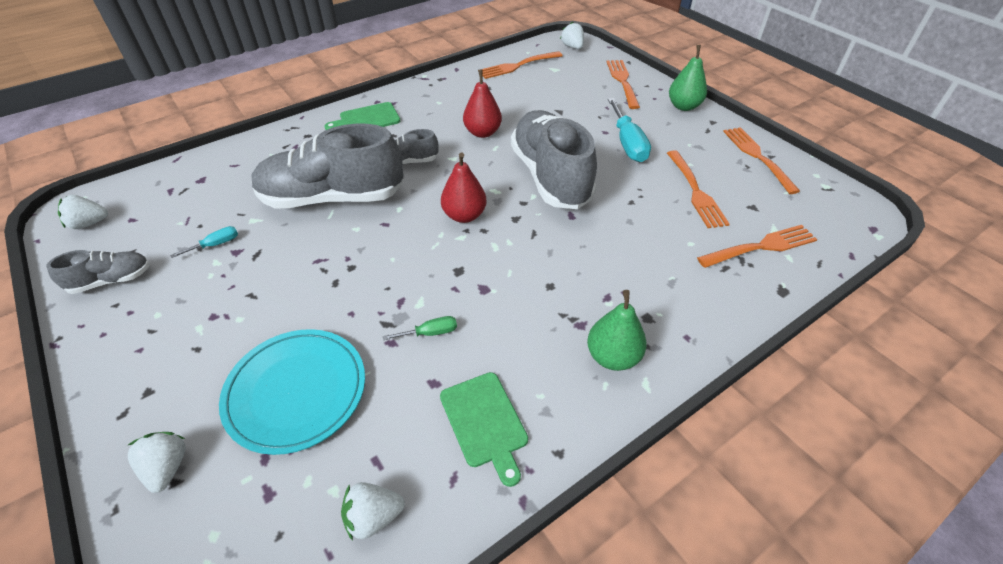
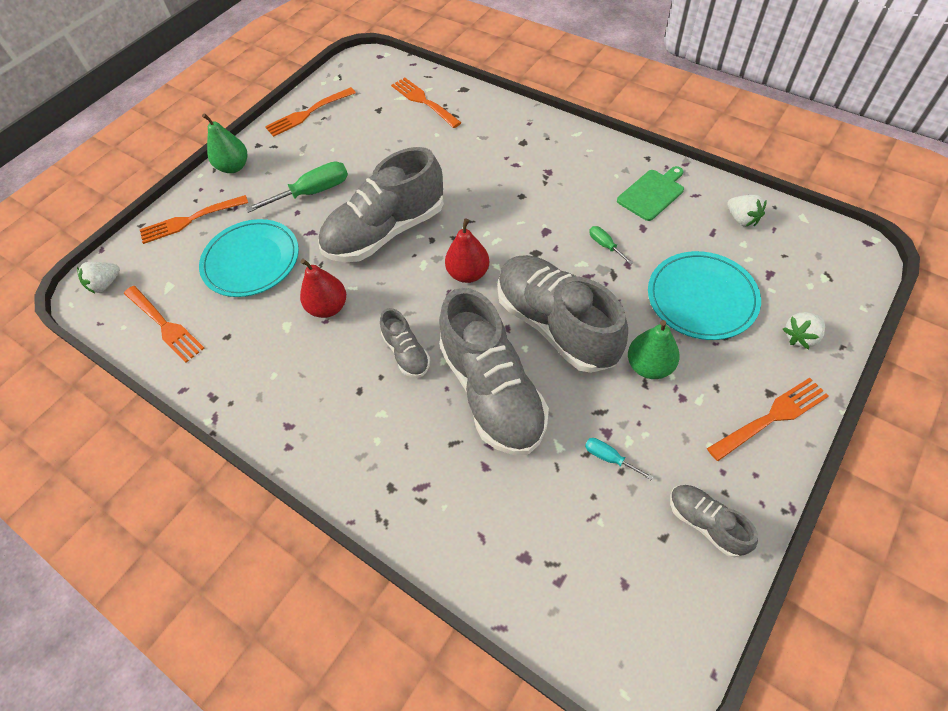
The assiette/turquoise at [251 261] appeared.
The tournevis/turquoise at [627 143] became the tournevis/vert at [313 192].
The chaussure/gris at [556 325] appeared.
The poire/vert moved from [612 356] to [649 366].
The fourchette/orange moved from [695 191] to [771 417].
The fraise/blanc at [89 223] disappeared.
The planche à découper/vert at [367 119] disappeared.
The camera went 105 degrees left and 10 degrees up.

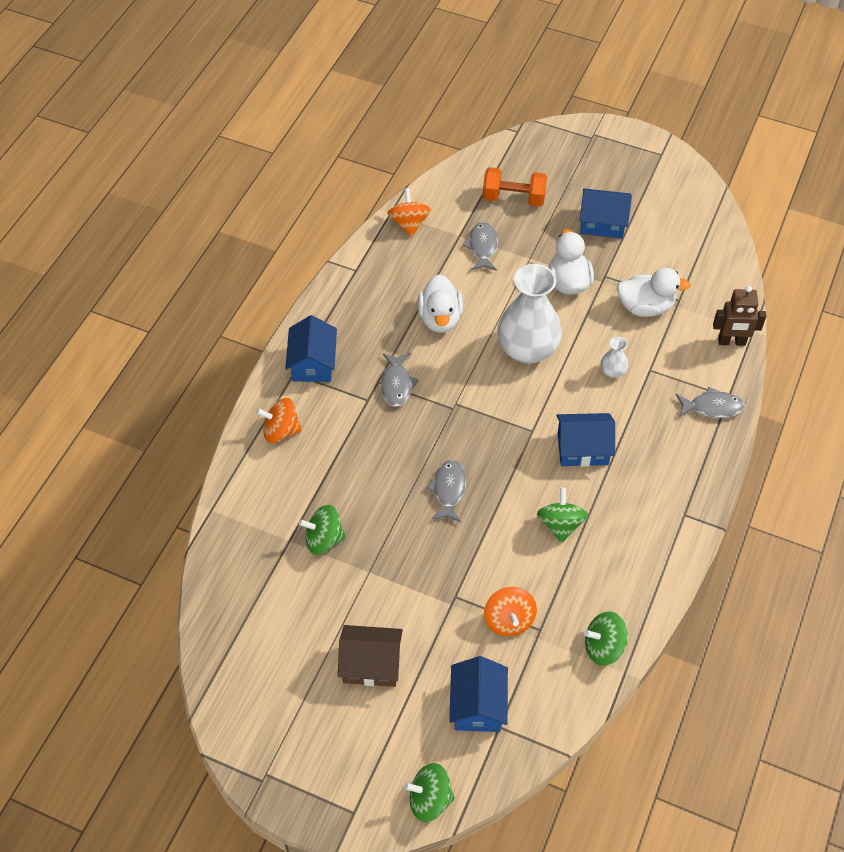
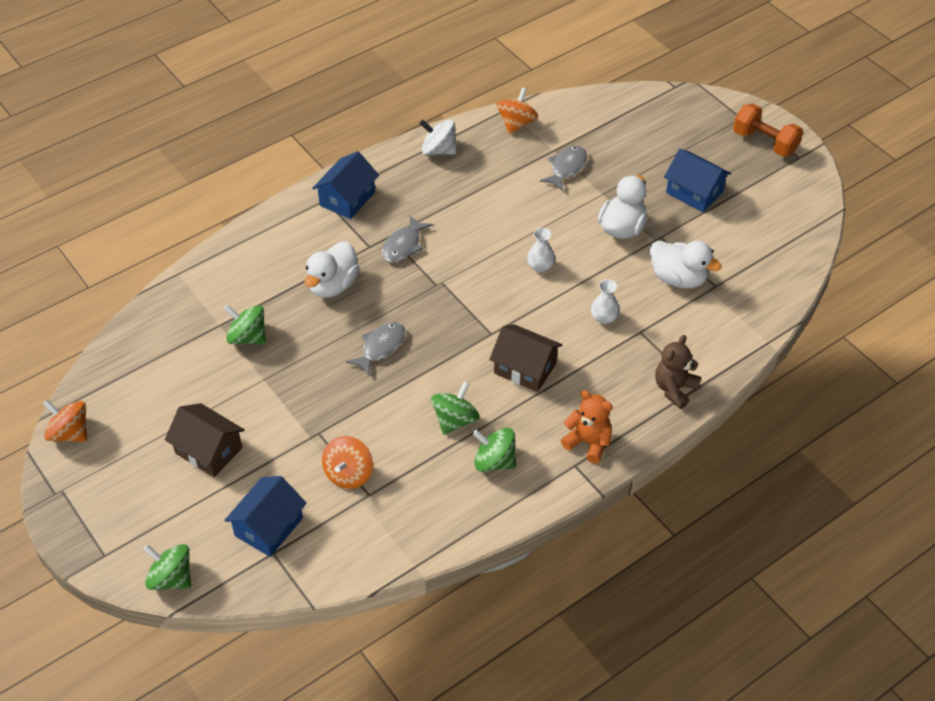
The toupie/orange moved from [281 431] to [70 433].
The canard/blanc moved from [440 318] to [333 285].
The toupie/blanc at [438 150] appeared.
The toupie/vert moved from [603 647] to [494 461].
The maison/bleu at [582 448] became the maison/marron at [525 368].
The vase/blanc at [527 349] changed to 0.43 times the size.
The ours en peluche/orange at [588 442] appeared.
The poisson/gris at [712 407] was replaced by the ours en peluche/marron at [674 389].
The haltère/orange moved from [513 198] to [765 142].
The robot/marron at [731 342] disappeared.
The camera went 30 degrees right and 5 degrees down.

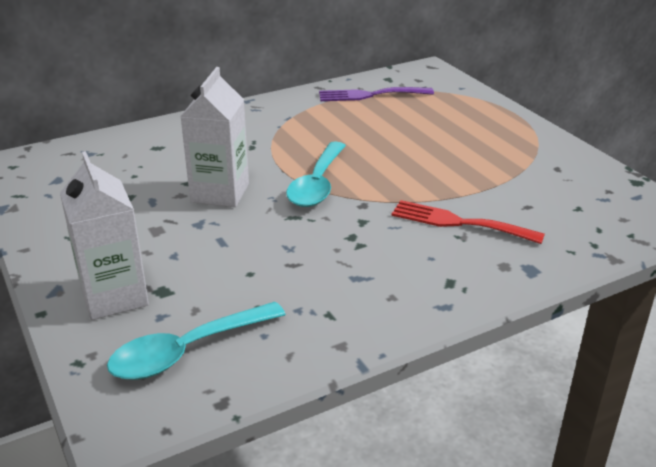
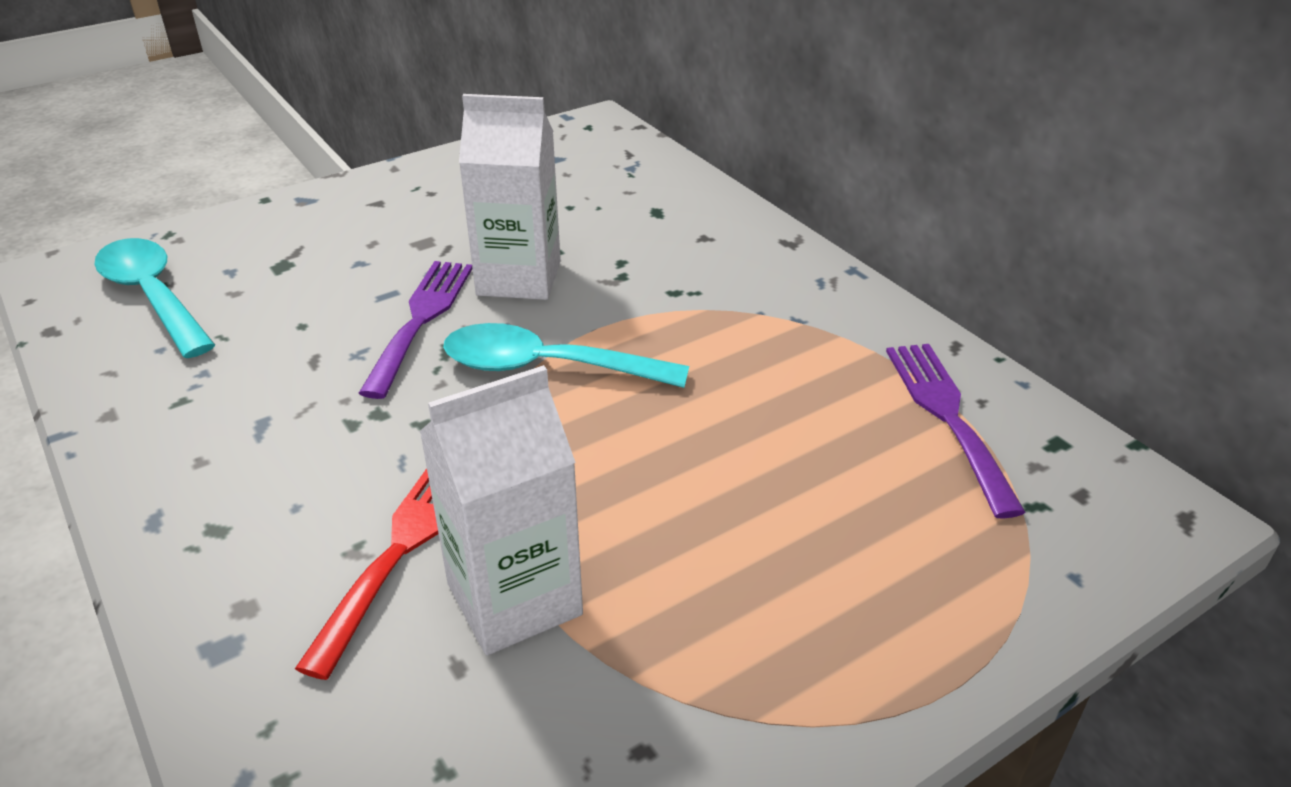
The fourchette/violet at [421 319] appeared.
The brique de lait/blanc moved from [114 296] to [514 599].
The camera went 85 degrees right and 5 degrees up.

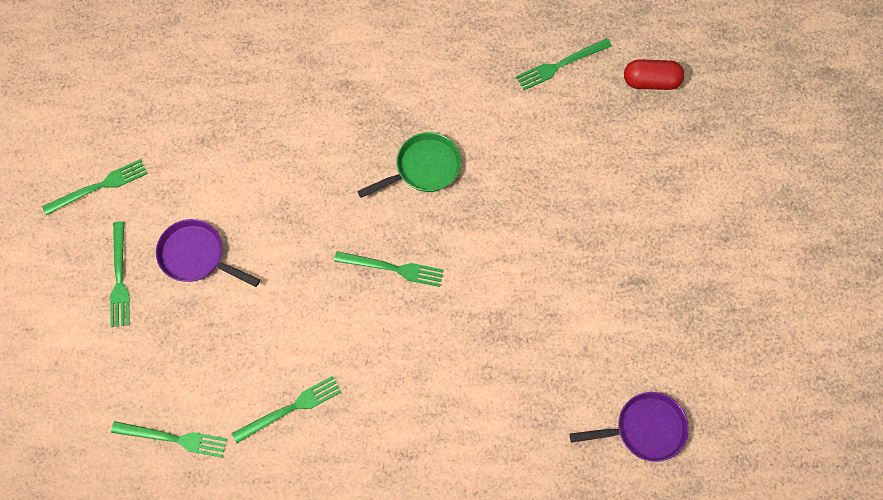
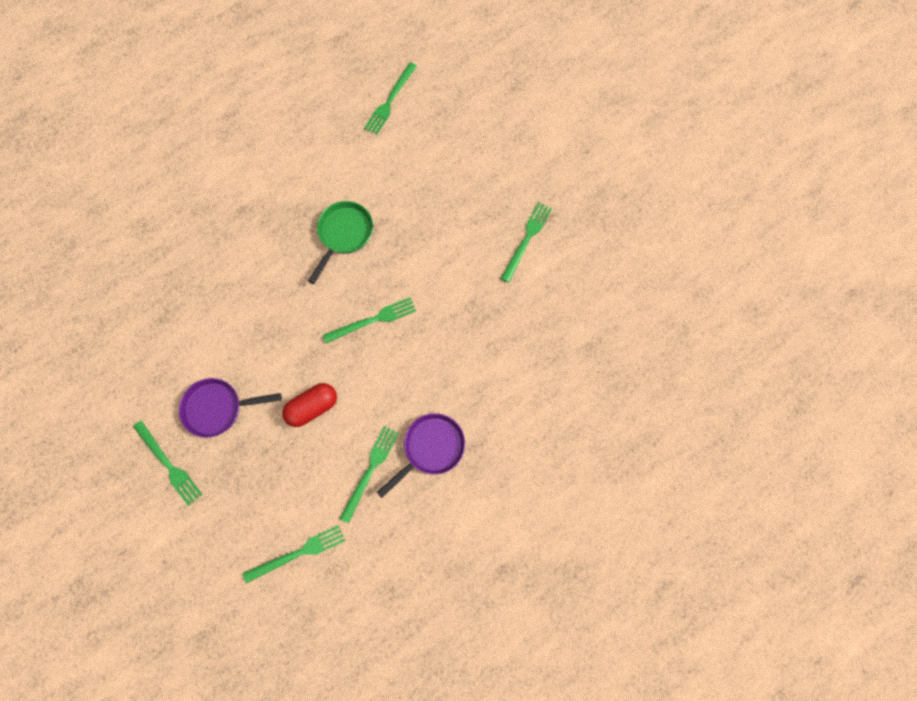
The gélule/rouge moved from [651 81] to [312 407].
The poêle/violet moved from [645 429] to [431 448].
The fourchette/vert moved from [99 186] to [526 239].
The camera went 35 degrees left and 5 degrees up.

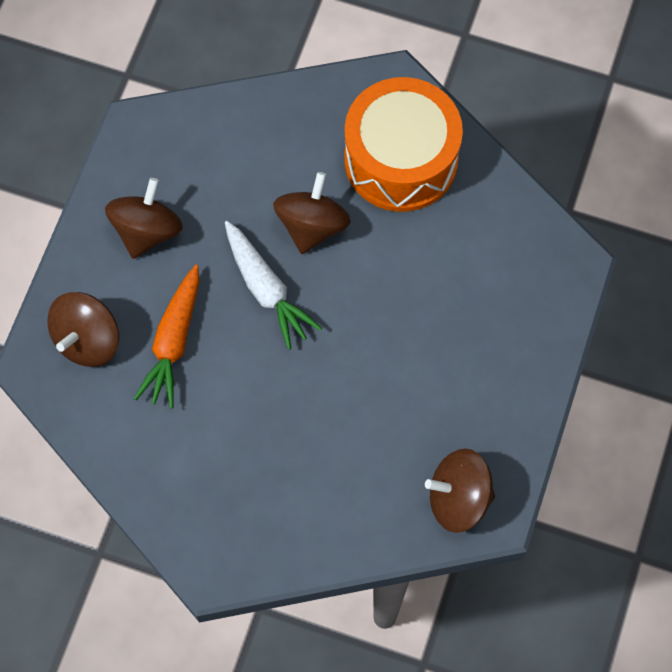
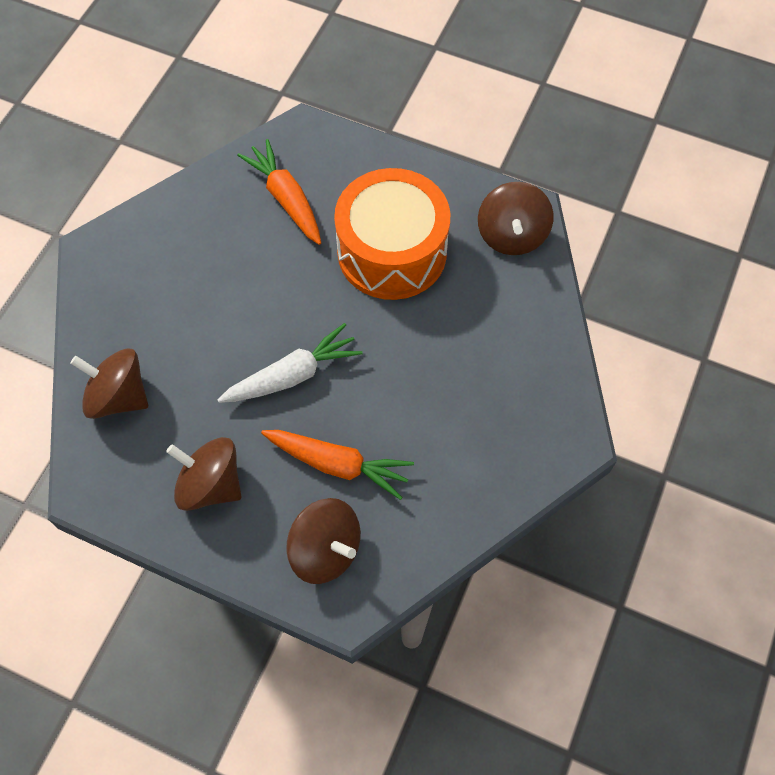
The toupie/marron moved from [312 226] to [118 396].
The carotte/orange at [286 198] appeared.
The tambour/orange moved from [401 159] to [392 252].
The camera went 85 degrees left and 5 degrees down.

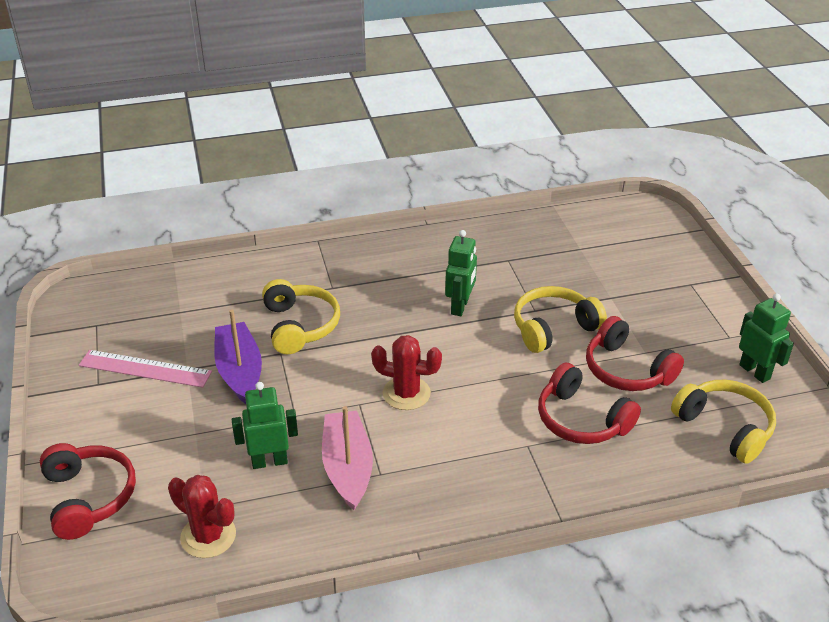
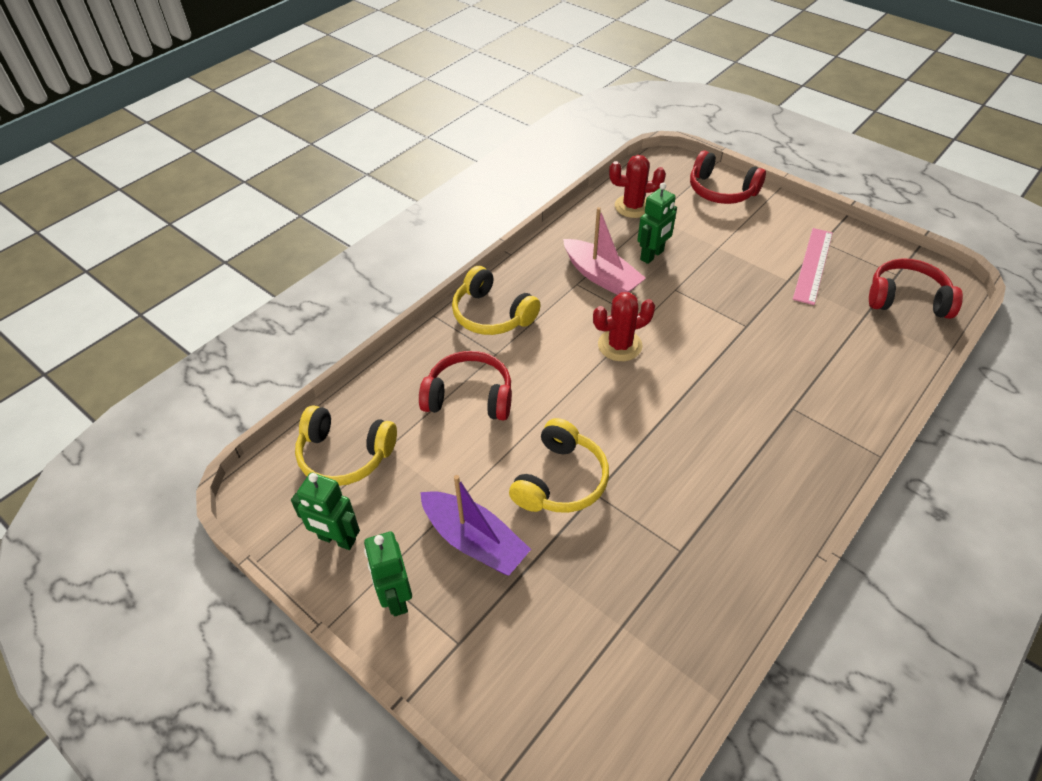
The robot/vert moved from [460 306] to [396 597].
The bateau/violet moved from [239 371] to [474 541].
The casque audio/jaune moved from [299 326] to [492 314].
The règle/rose at [145 368] turned 45 degrees counterclockwise.
The casque audio/rouge moved from [627 370] to [907 299].
The camera went 145 degrees right and 10 degrees up.

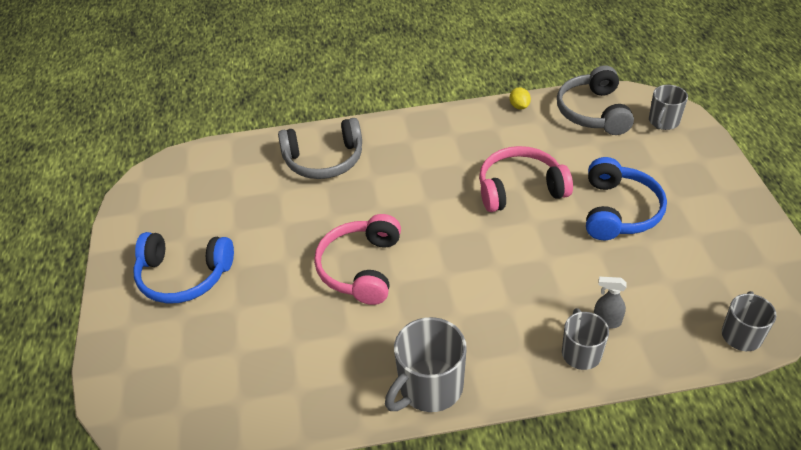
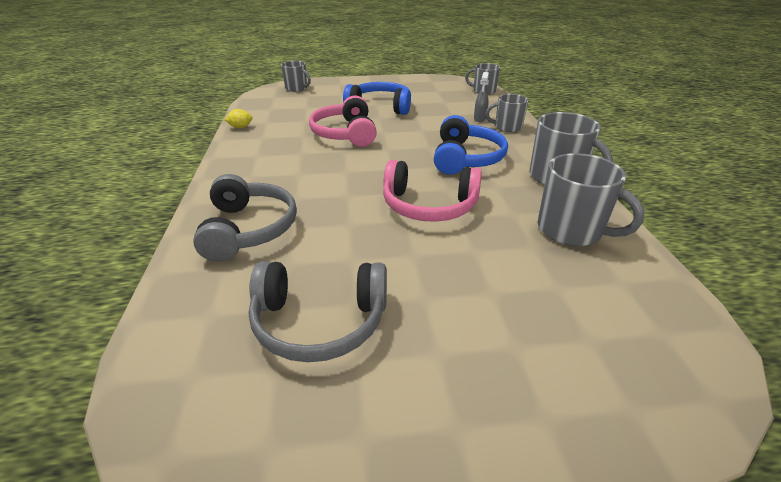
The casque audio/gris moved from [593 112] to [319 322].
The casque audio/bleu moved from [183 276] to [466 158].
The tasse/gris at [571 230] appeared.
The camera went 90 degrees left and 10 degrees down.

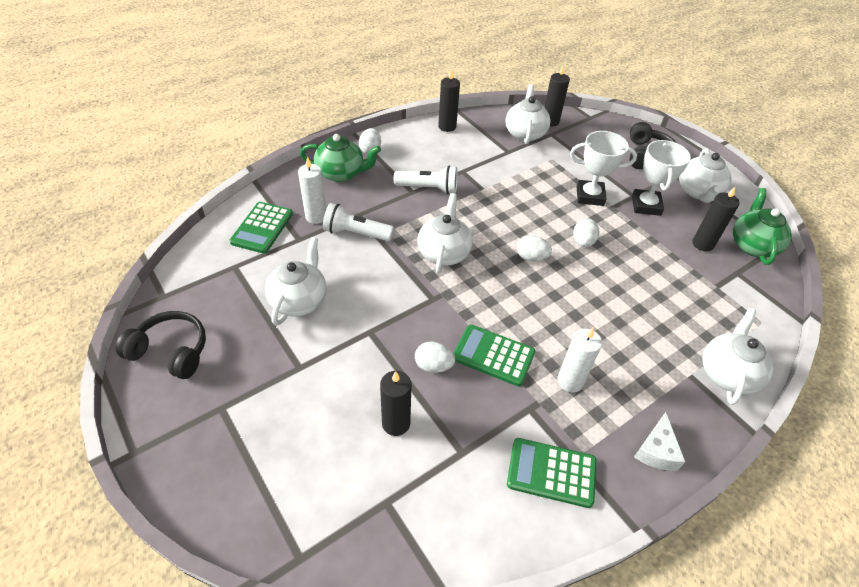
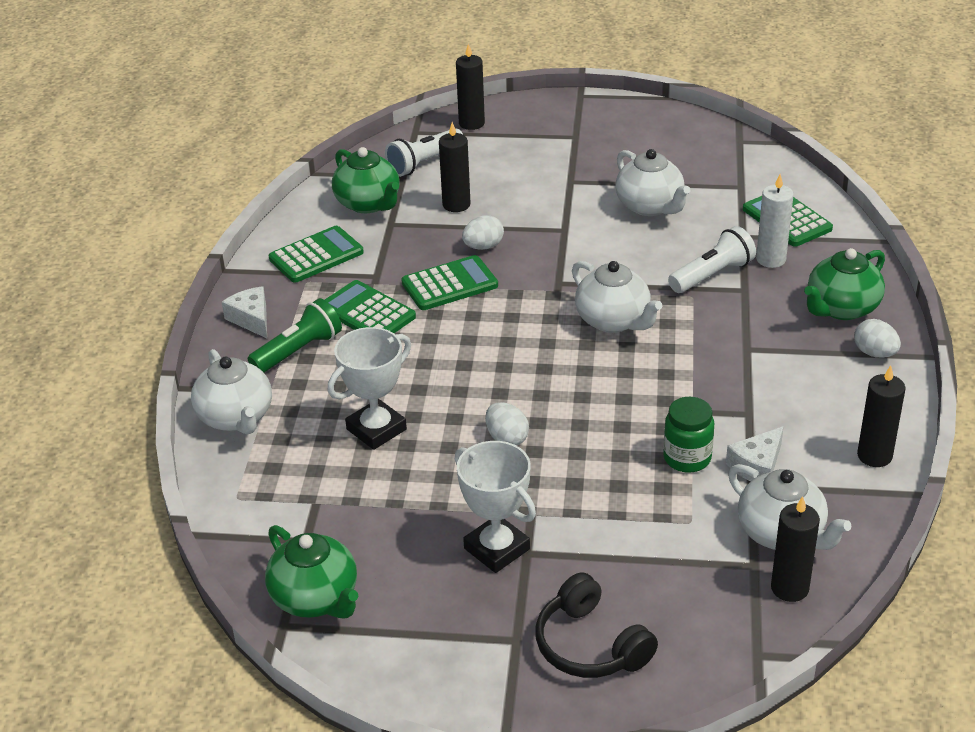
The lampe de poche/vert at [299 351] appeared.
The bougie/blanc at [570 381] was replaced by the calculatrice/vert at [367 313].
The trophée/blanc moved from [590 196] to [376 429].
The théière/vert at [368 203] appeared.
The lampe de poche/blanc moved from [428 188] to [424 163].
The bougie/noir moved from [702 244] to [471 123].
The bocal/vert at [687 458] appeared.
The fromage/blanc at [757 466] appeared.
The casque audio/noir at [171 351] disappeared.
The œuf/blanc at [531 257] disappeared.
The théière/blanc at [698 192] disappeared.
The camera went 135 degrees right and 10 degrees down.

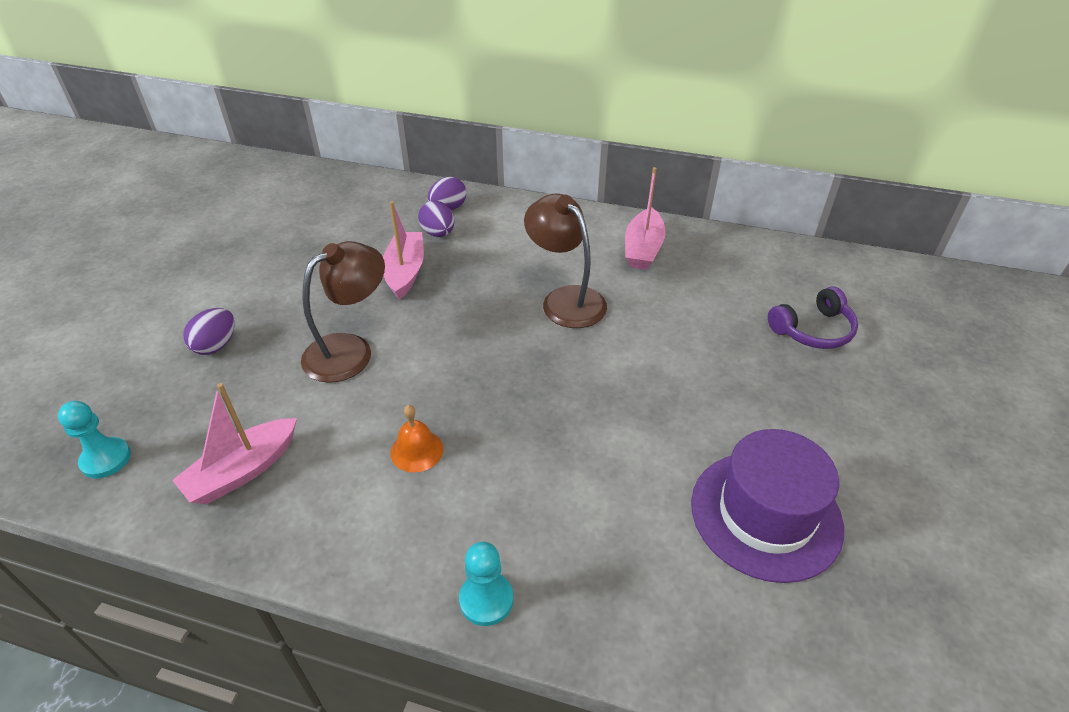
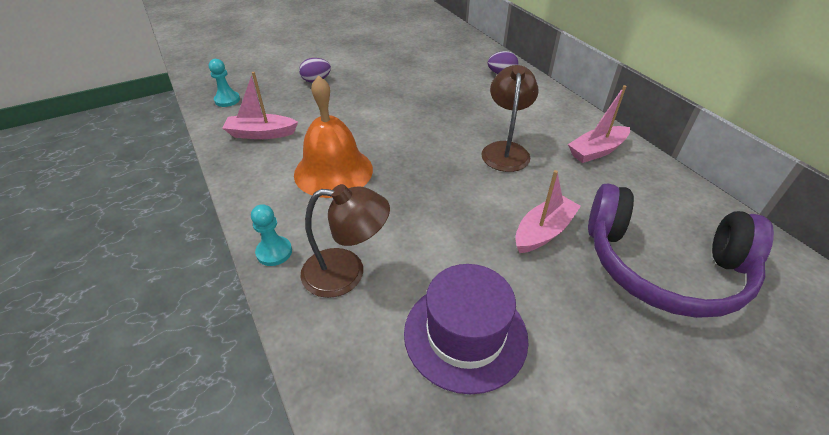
The cloche/orange at [417 450] changed to 2.32 times the size.
The lampe/marron moved from [350 350] to [346 273].
The bateau/rose moved from [405 272] to [543 231].
The casque audio/violet at [813 330] changed to 2.12 times the size.
The œuf/violet at [438 233] disappeared.
The camera went 45 degrees right and 0 degrees up.

